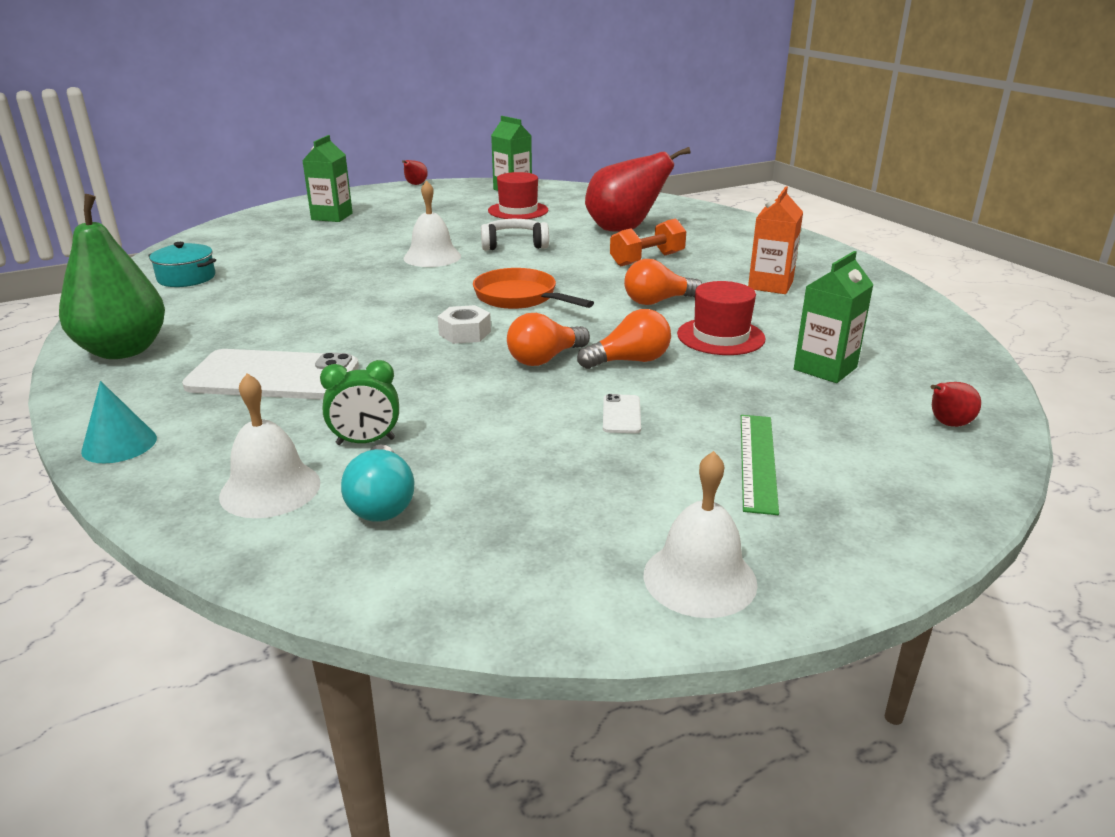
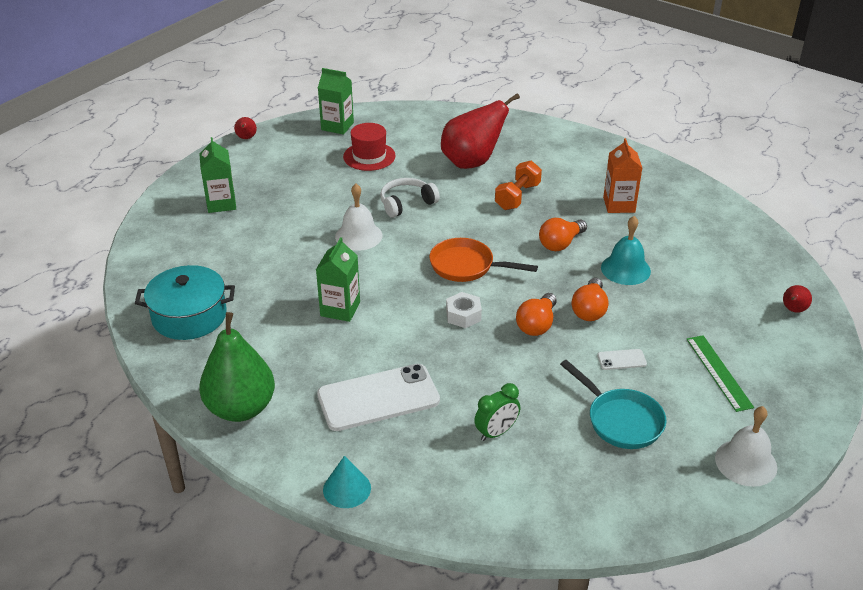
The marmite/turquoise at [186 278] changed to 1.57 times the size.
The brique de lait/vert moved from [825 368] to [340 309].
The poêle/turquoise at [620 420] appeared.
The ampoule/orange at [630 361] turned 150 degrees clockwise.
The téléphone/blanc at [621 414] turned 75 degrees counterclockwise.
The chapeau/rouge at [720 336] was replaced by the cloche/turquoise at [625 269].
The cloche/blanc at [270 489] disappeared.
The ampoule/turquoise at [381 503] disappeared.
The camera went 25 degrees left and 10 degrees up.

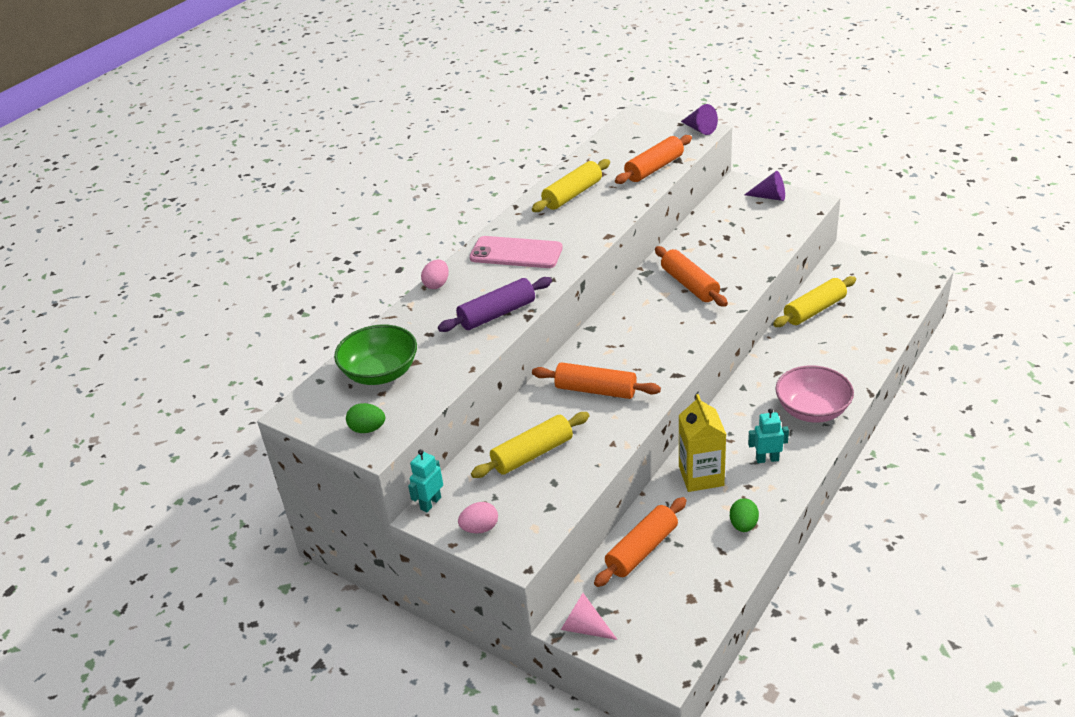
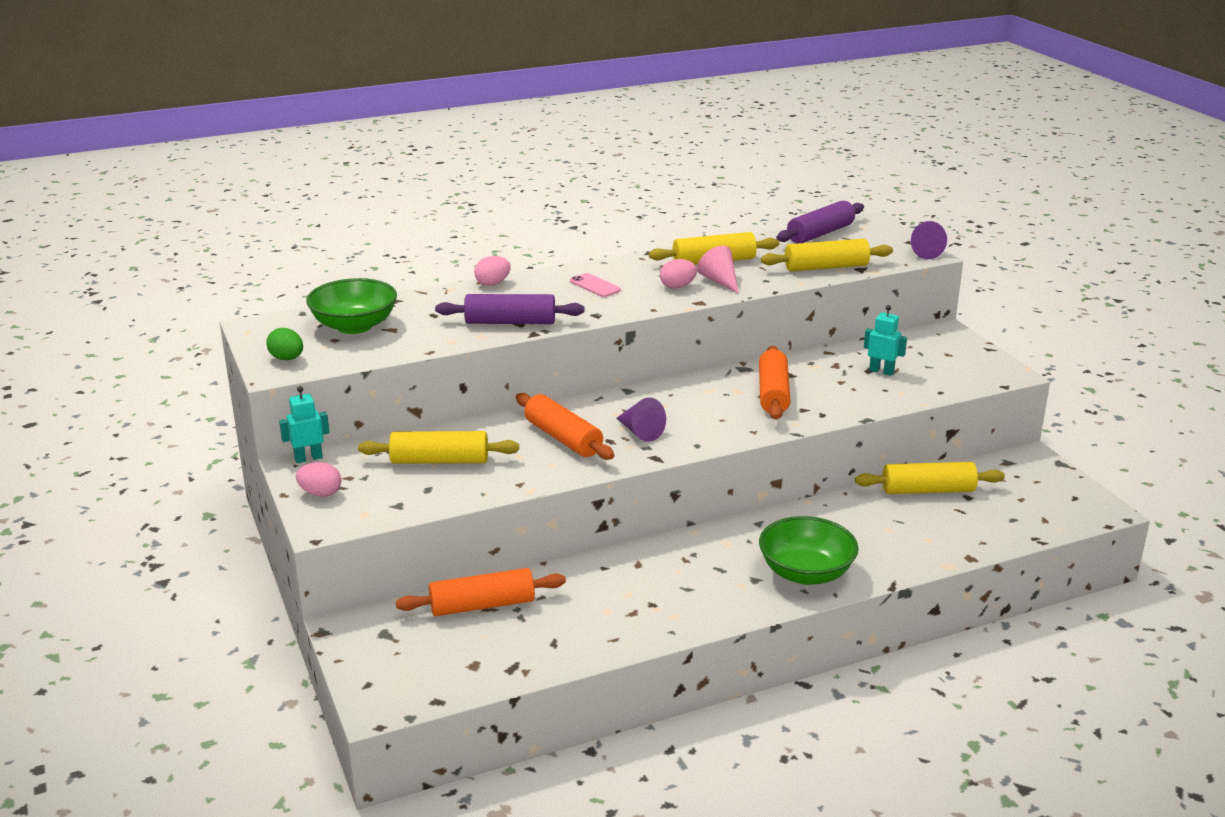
The téléphone/rose at [516 253] changed to 0.53 times the size.
The cône/violet moved from [770 197] to [640 432].
The œuf/rose at [677 286] appeared.
The cône/rose moved from [584 627] to [719 281].
The bol/rose at [812 410] became the bol/vert at [806 573].
The rouleau à pâtisserie/orange at [654 168] became the rouleau à pâtisserie/jaune at [826 267].
The rouleau à pâtisserie/violet at [820 234] appeared.
The robot/turquoise moved from [767 459] to [881 371].
The brique de lait/jaune at [701 476] disappeared.
The œuf/vert at [743 525] disappeared.
The camera went 30 degrees right and 10 degrees down.

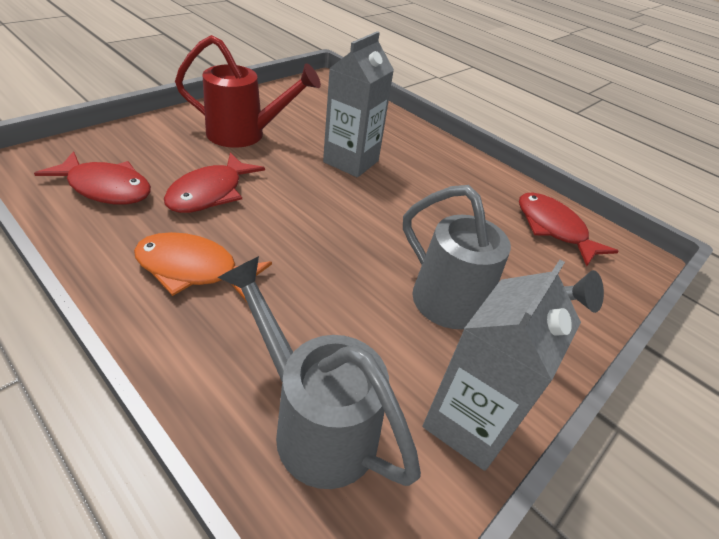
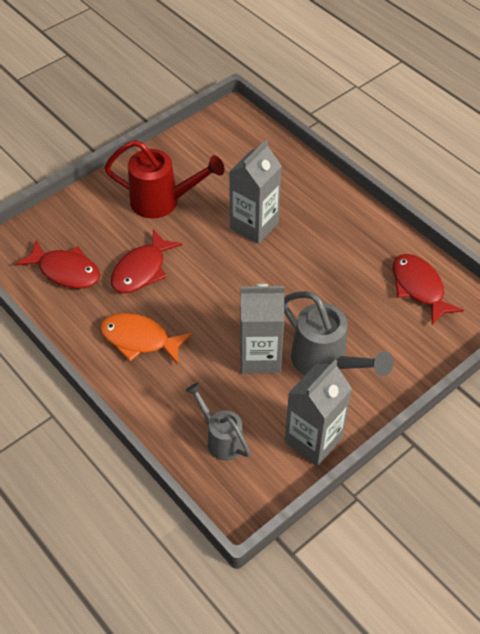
The arrosoir/gris at [314 421] changed to 0.63 times the size.
The brique de lait/gris at [260 357] appeared.
The camera went 10 degrees right and 10 degrees up.

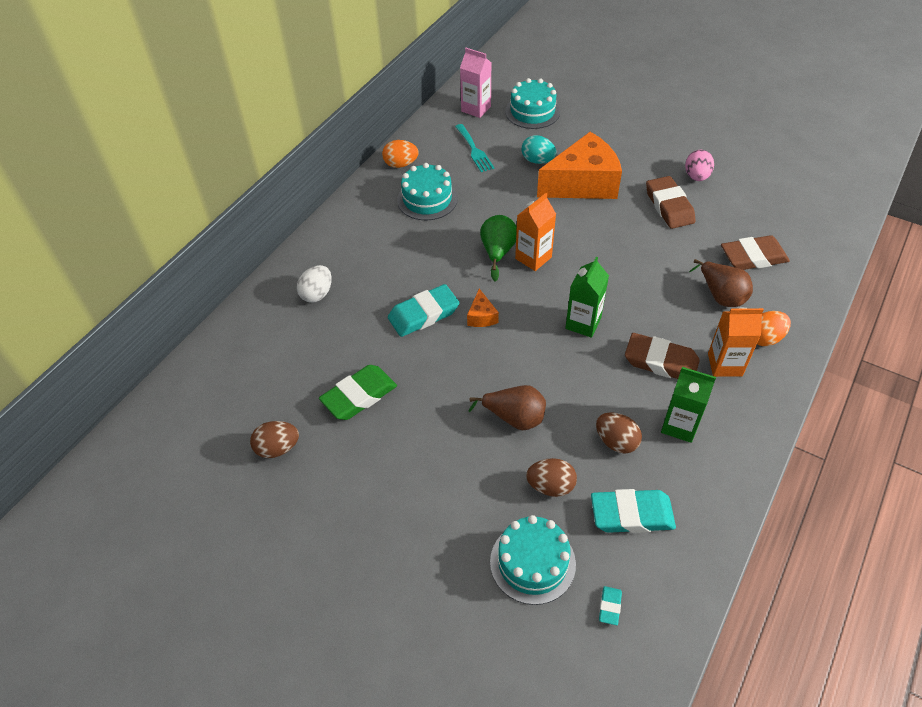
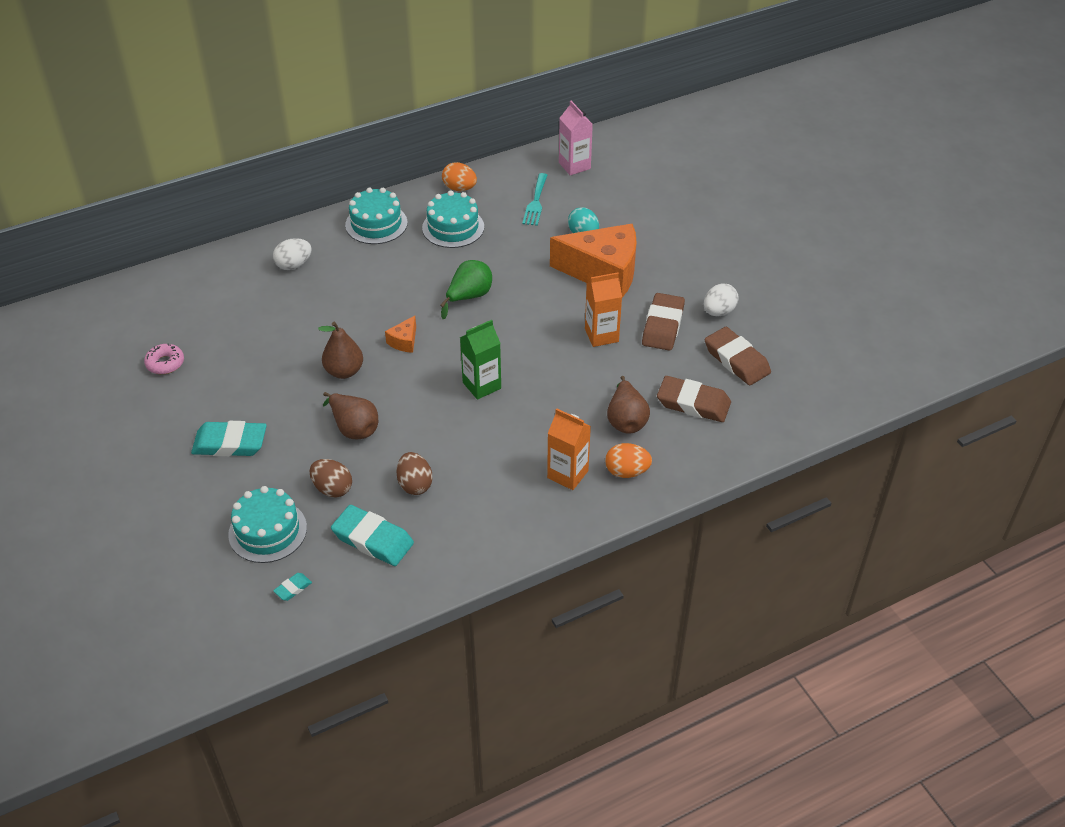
The œuf/marron at [277 448] was replaced by the beignet/rose at [165 363].
The gomme/turquoise moved from [423 314] to [230 443].
The poire/marron at [344 371] appeared.
The gâteau/turquoise moved from [532 111] to [376 224].
The brique de lait/orange moved from [533 258] to [601 335].
The œuf/rose at [696 177] became the œuf/blanc at [718 312].
The gomme/marron moved from [661 361] to [736 360].
The gomme/vert at [359 396] disappeared.
The brique de lait/vert at [679 425] disappeared.
The camera went 30 degrees right and 5 degrees down.

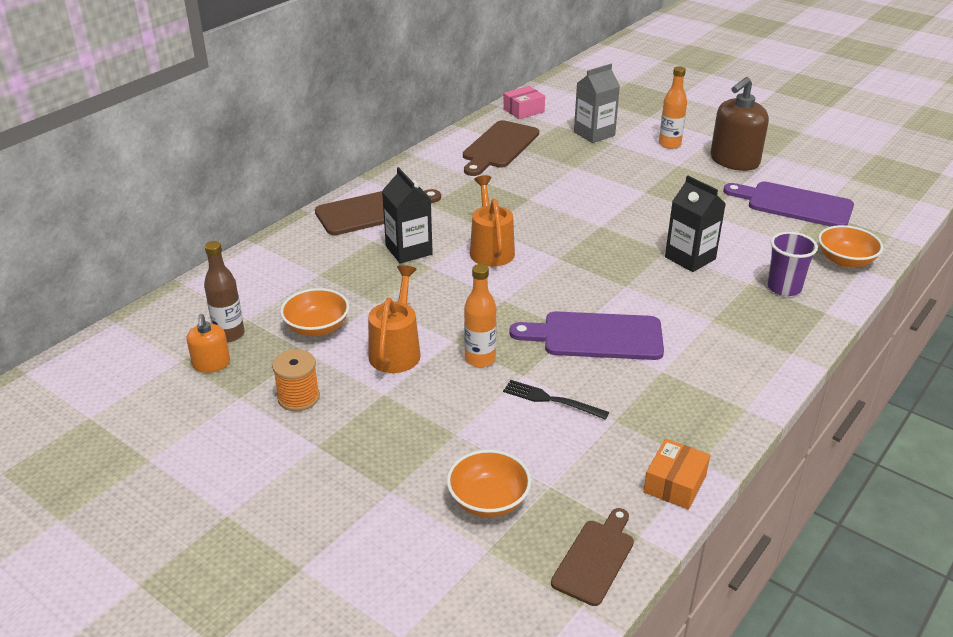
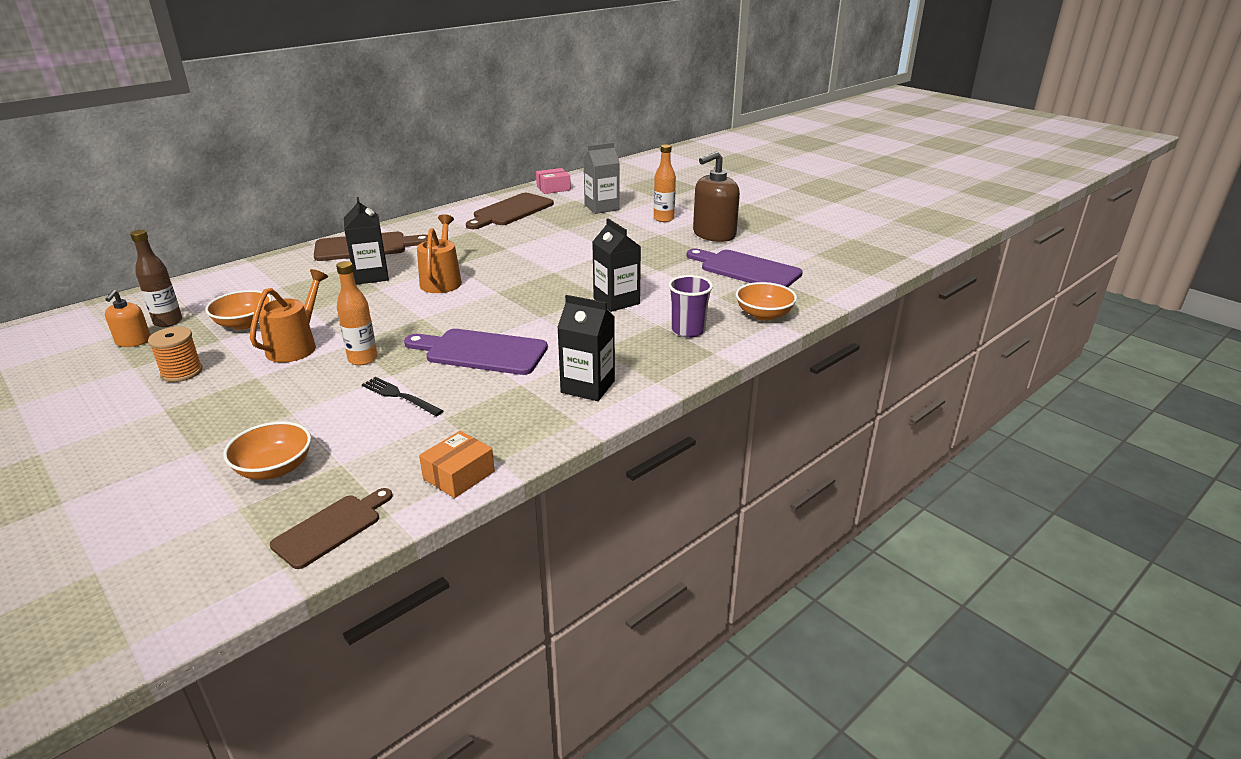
The brique de lait/noir at [588 387] appeared.
The camera went 10 degrees right and 5 degrees down.

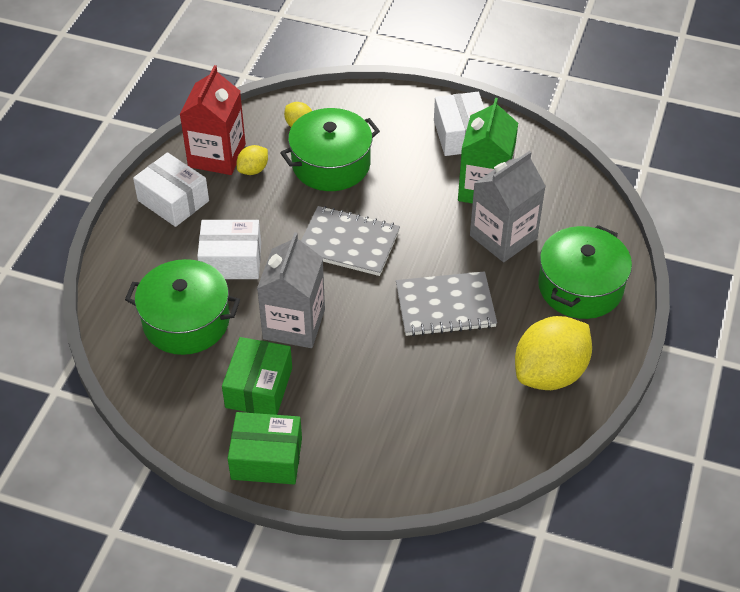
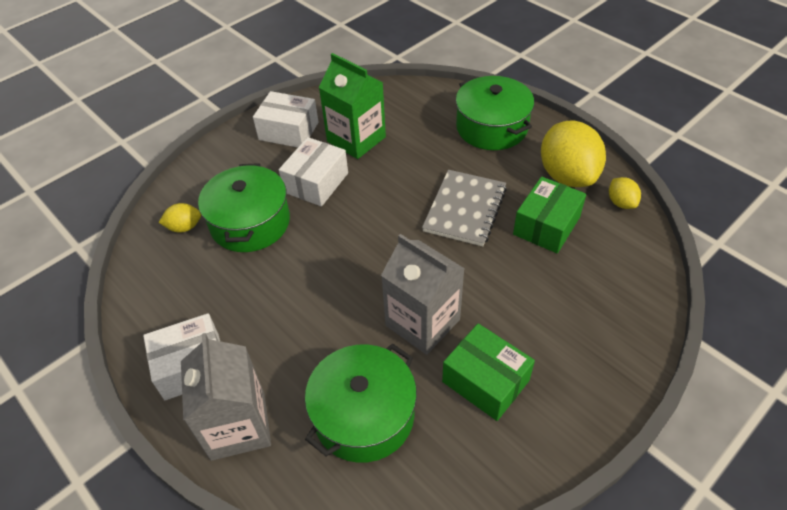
The brique de lait/gris moved from [503 237] to [238 426].
The boîte/blanc moved from [231 261] to [316 183].
The boîte/vert moved from [266 458] to [546 226].
The citron/jaune moved from [253 170] to [621 203].
The brique de lait/rouge at [217 155] disappeared.
The carnet/gris at [348 243] disappeared.
The camera went 60 degrees left and 0 degrees up.

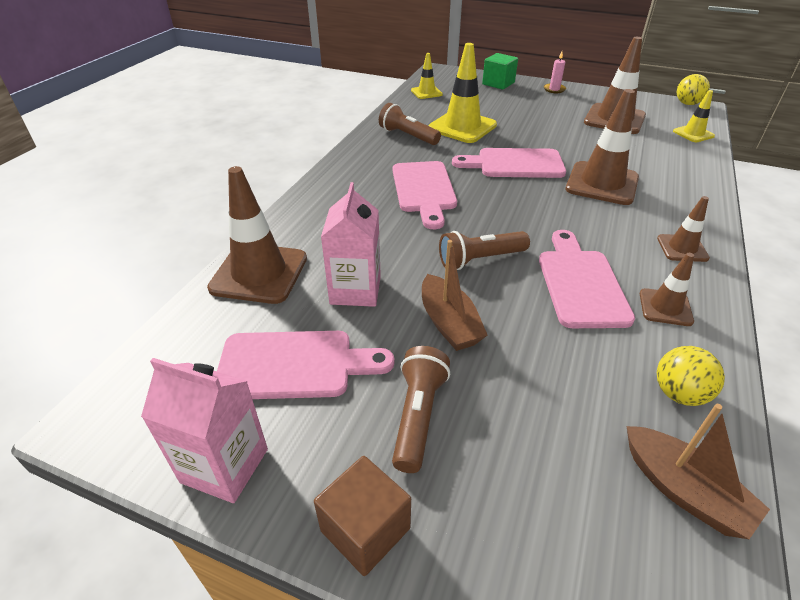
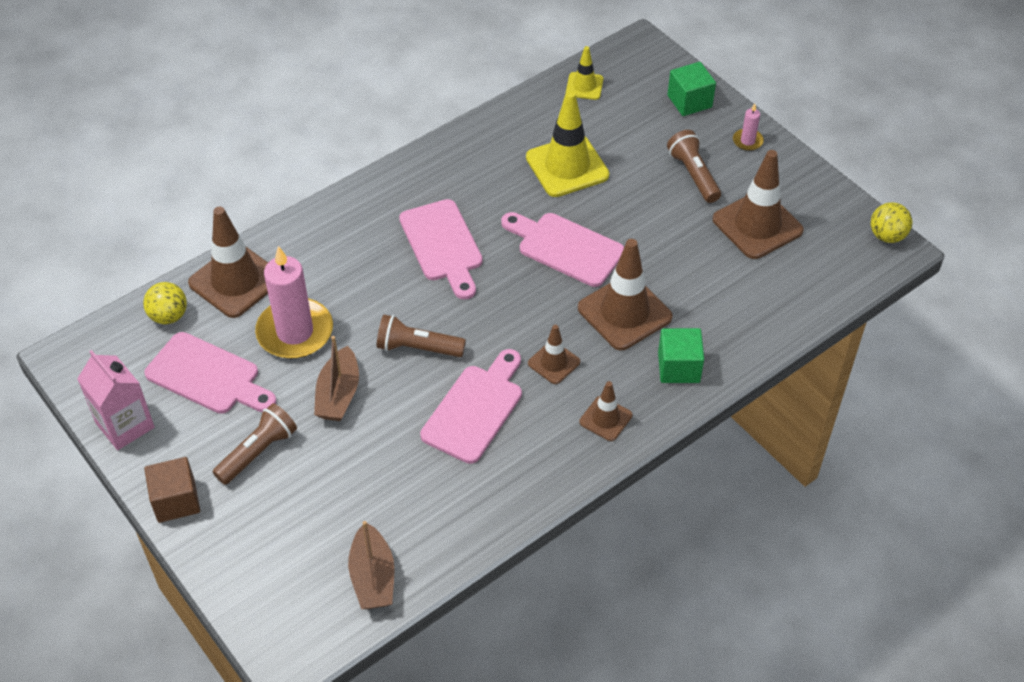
The balle/jaune moved from [679 394] to [169 316].
The brique de lait/rose at [355 290] was replaced by the bougie/rose at [295 332].
The planche à découper/rose at [424 190] turned 45 degrees counterclockwise.
The cône de chantier/marron moved from [665 307] to [554 363].
The cube/vert at [678 367] appeared.
The lampe de poche/marron moved from [407 136] to [693 175].
The cône de chantier/jaune at [693 134] disappeared.
The camera went 30 degrees right and 10 degrees up.

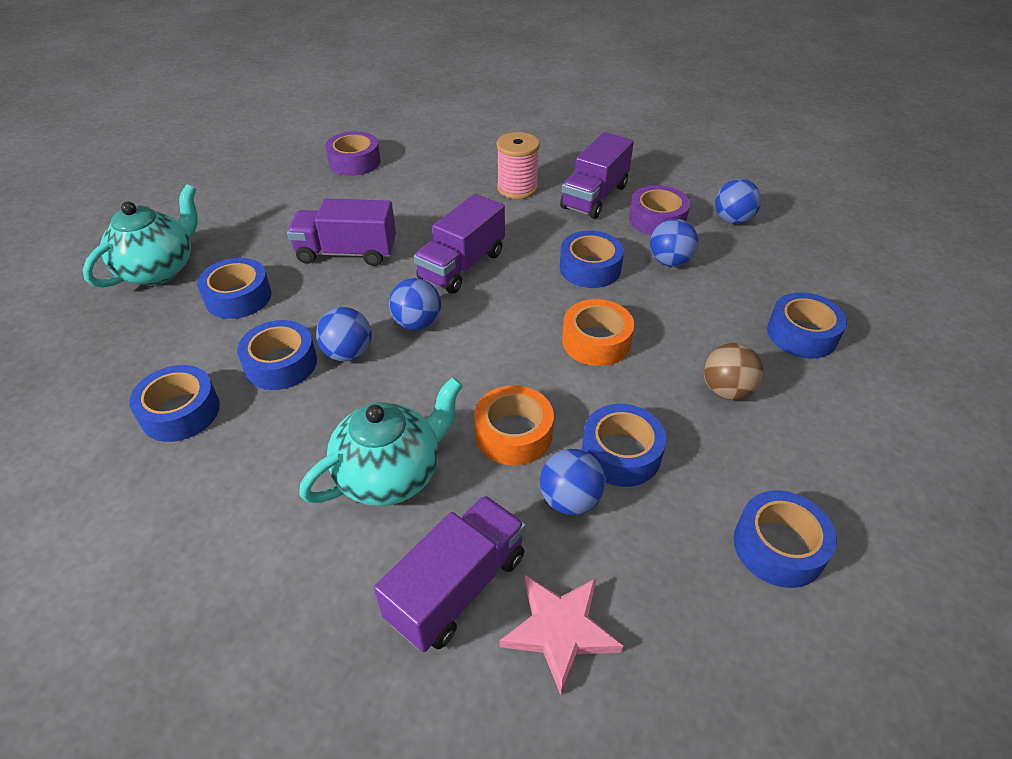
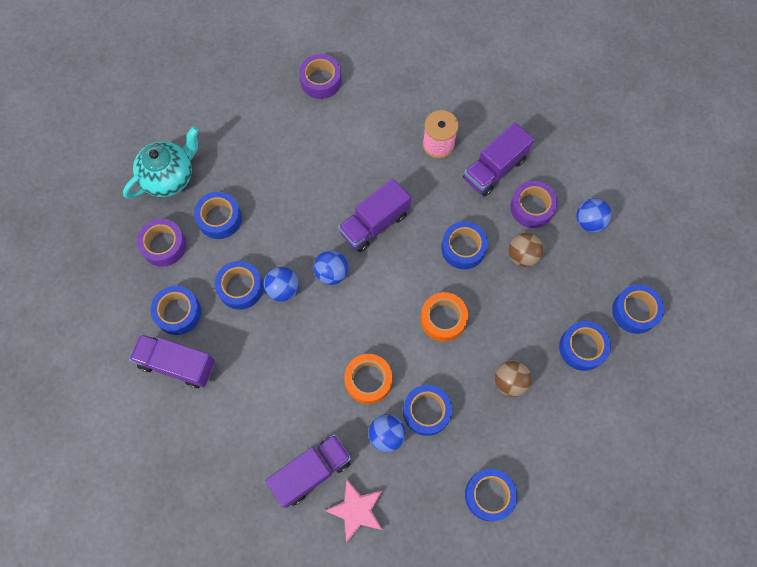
The camion/violet moved from [347 253] to [177 364].
The ruban adhésif/violet at [164 245] appeared.
The balle/bleu at [669 261] became the balle/marron at [522 255].
The ruban adhésif/bleu at [634 311] appeared.
The théière/turquoise at [390 474] disappeared.
The camera went 15 degrees right and 25 degrees up.

